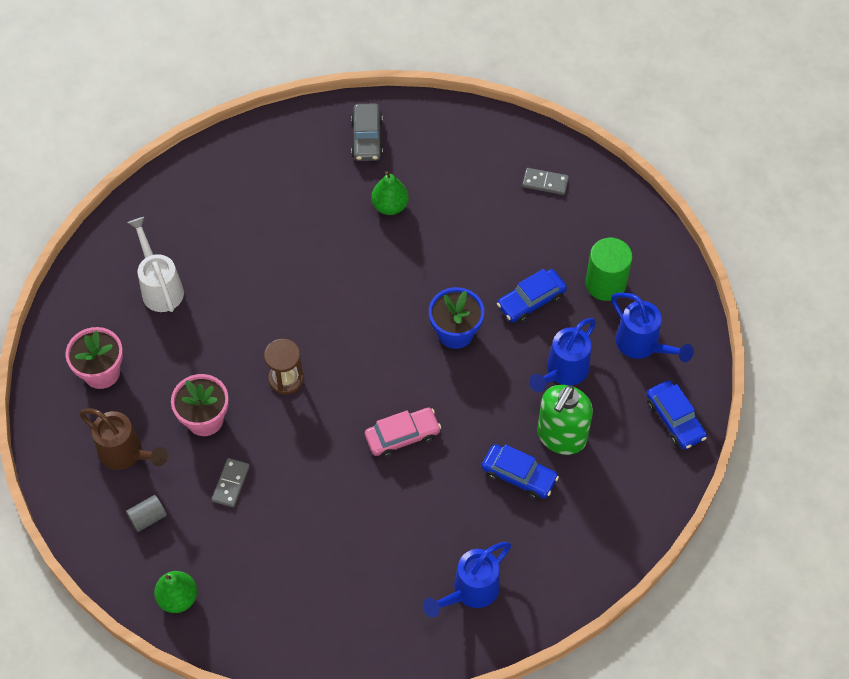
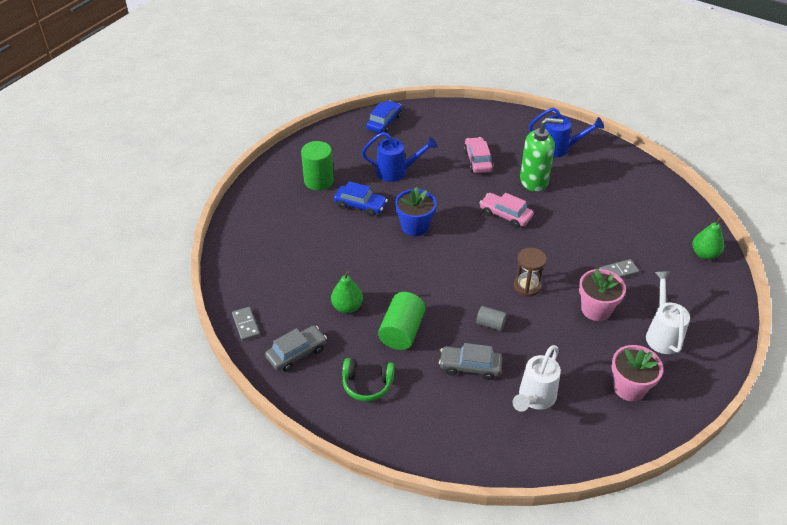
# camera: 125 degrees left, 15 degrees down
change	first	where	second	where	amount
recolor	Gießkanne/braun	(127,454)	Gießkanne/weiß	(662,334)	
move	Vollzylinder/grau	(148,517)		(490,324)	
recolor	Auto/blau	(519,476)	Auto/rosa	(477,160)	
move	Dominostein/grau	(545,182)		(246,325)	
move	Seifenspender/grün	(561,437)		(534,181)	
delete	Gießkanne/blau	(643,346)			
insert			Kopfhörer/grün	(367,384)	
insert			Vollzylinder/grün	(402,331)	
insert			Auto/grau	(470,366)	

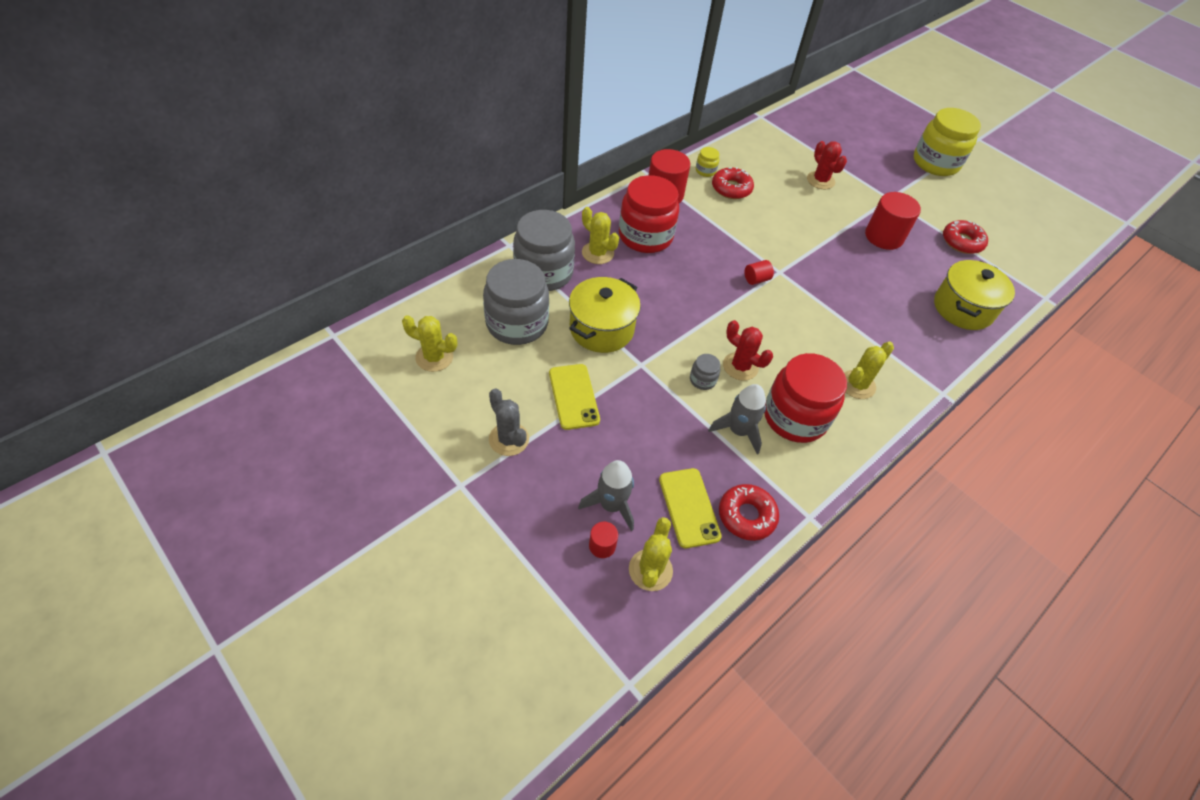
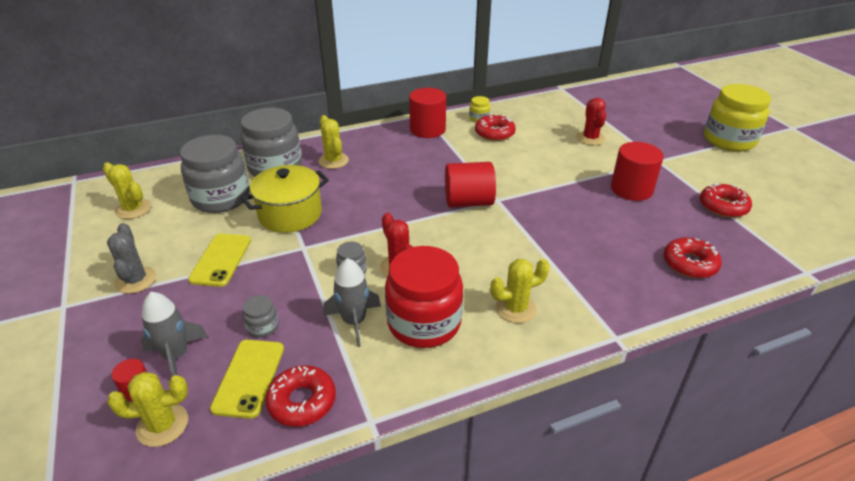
# camera: 25 degrees right, 15 degrees down
change	first	where	second	where	amount
delete	Einmachglas/rot	(645,236)			
rotate	Kaktus/gelb	(650,570)		(162,425)	45 degrees clockwise
resize	Vollzylinder/rot	(756,279)		(468,202)	x2.06
replace	Kochtopf/gelb	(963,308)	Donut/rot	(690,264)	
insert			Einmachglas/grau	(262,327)	

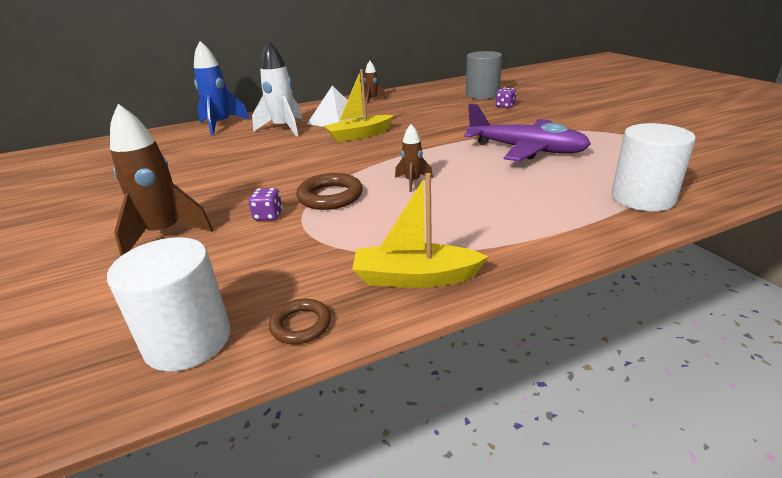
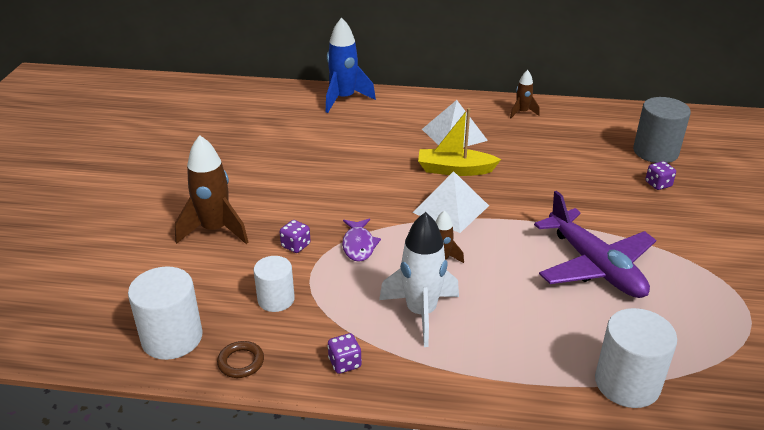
# camera: 30 degrees right, 5 degrees up
change	first	where	second	where	amount
move	Rakete/weiß	(284,128)		(421,313)	
replace	Ring/braun	(330,196)	Fisch/lila	(359,245)	
replace	Boot/gelb	(415,277)	Spielwürfel/lila	(345,363)	
insert			Vollzylinder/weiß	(276,299)	
insert			Pyramide/weiß	(451,209)	

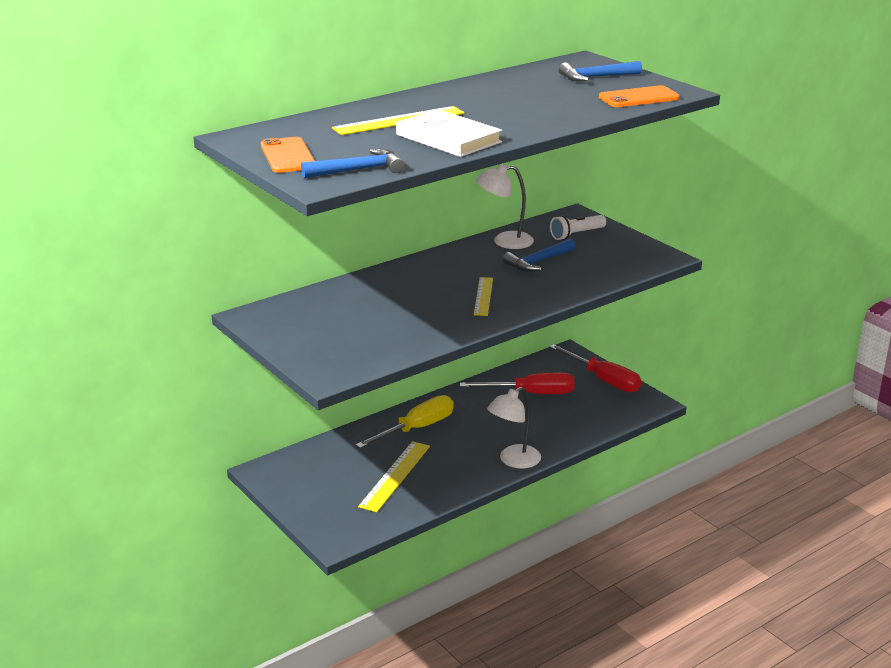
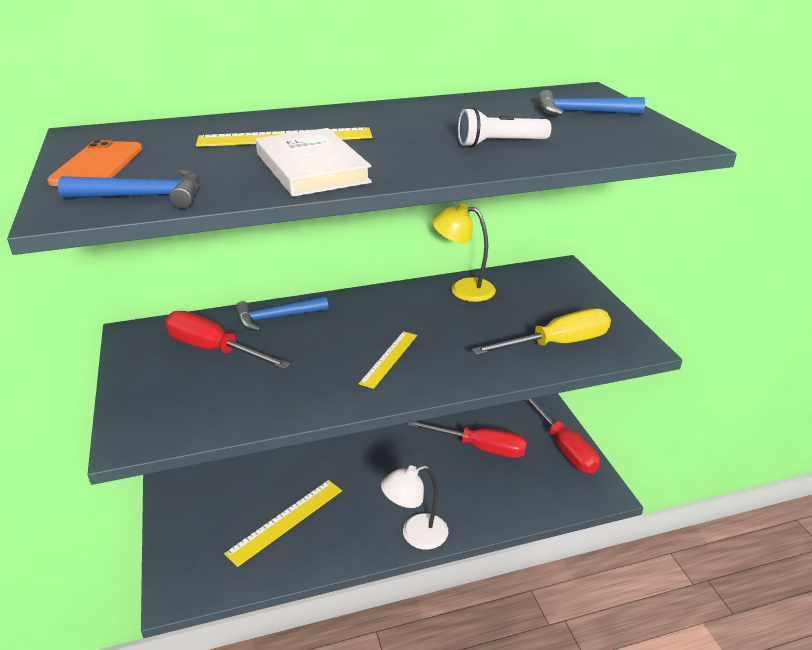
# camera: 20 degrees right, 5 degrees up
change	first	where	second	where	amount
move	Schraubenzieher/gelb	(416,428)		(557,344)	
recolor	Lampe/weiß	(504,241)	Lampe/gelb	(463,289)	
move	Hammer/blau	(538,261)		(277,318)	
move	Taschenlampe/weiß	(576,234)		(500,143)	
delete	Handy/orange	(639,98)			
insert			Schraubenzieher/rot	(214,350)	

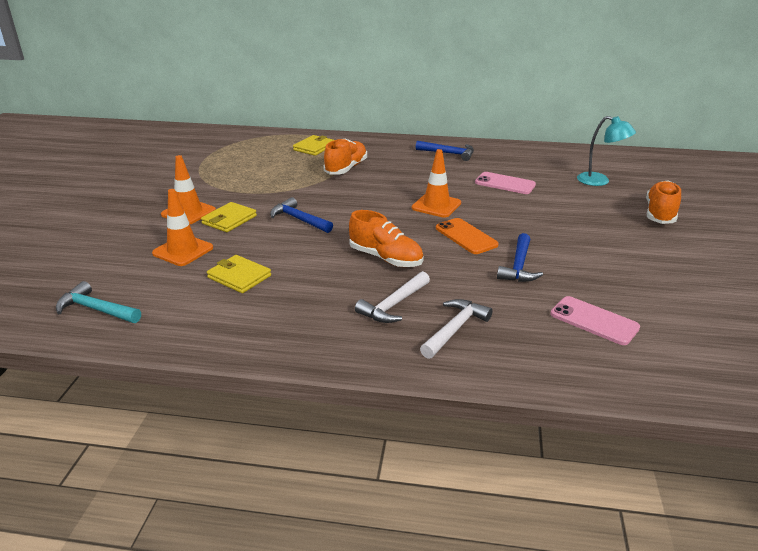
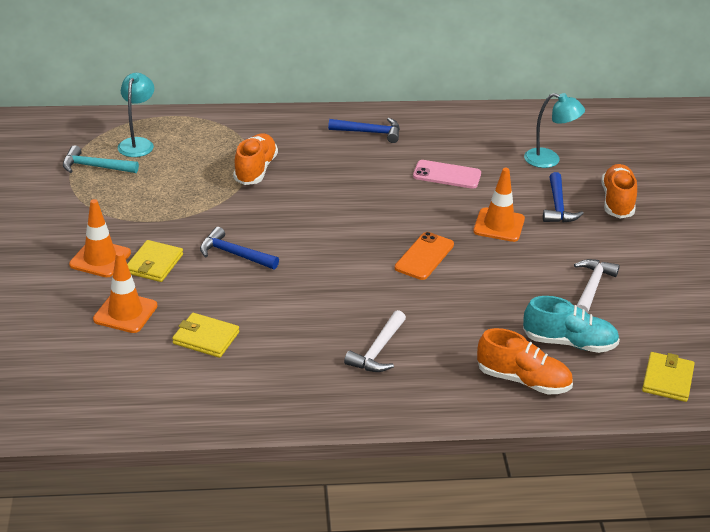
# camera: 15 degrees left, 5 degrees up
change	first	where	second	where	amount
move	Hammer/türkis	(96,309)		(95,167)	
move	Geldbörse/gelb	(314,147)		(667,379)	
move	Schuh/orange	(386,258)		(523,380)	
move	Leitkegel/orange	(436,205)		(499,225)	
move	Hammer/weiß	(455,329)		(592,287)	
rotate	Handy/orange	(466,236)		(424,256)	75 degrees clockwise
move	Hammer/blau	(519,266)		(558,206)	
replace	Handy/rosa	(594,321)	Schuh/türkis	(569,343)	
insert			Lampe/türkis	(138,143)	

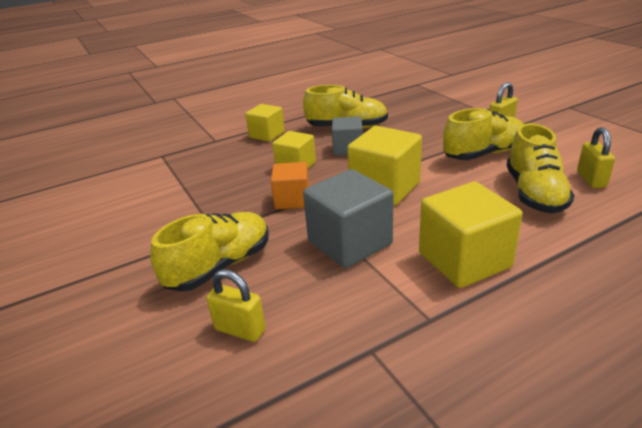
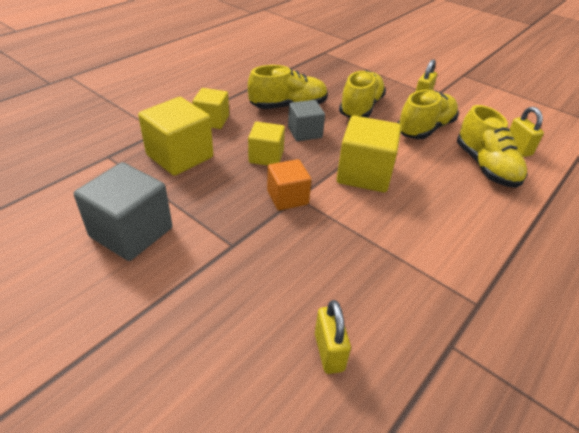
# camera: 25 degrees left, 10 degrees up
change	first	where	second	where	amount
move	Schuh/gelb	(220,266)		(360,108)	
rotate	Vorhängeschloss/gelb	(240,330)		(329,352)	75 degrees clockwise
move	Kubus/grau	(349,243)		(131,232)	
move	Kubus/gelb	(464,260)		(180,156)	

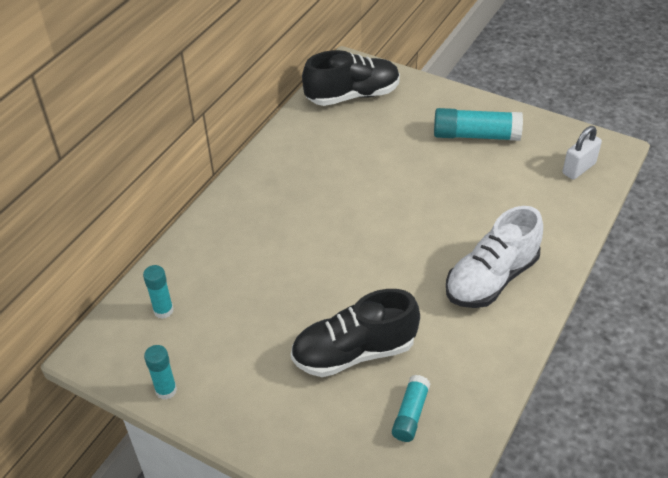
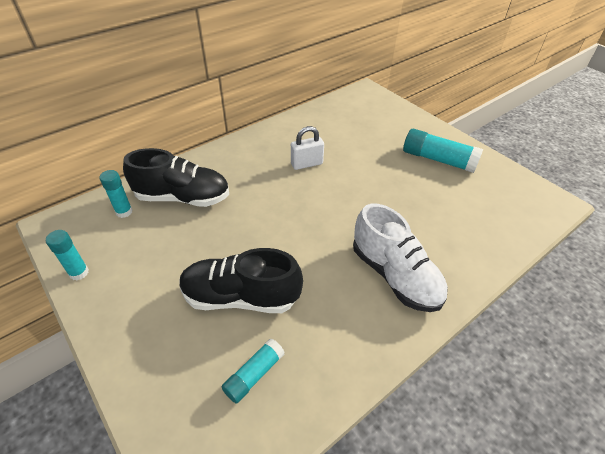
# camera: 20 degrees right, 0 degrees up
change	first	where	second	where	amount
move	Schuh/schwarz	(352,95)		(183,197)	
rotate	Schuh/weiß	(491,279)		(395,275)	105 degrees counterclockwise
move	Vorhängeschloss/weiß	(578,168)		(306,164)	

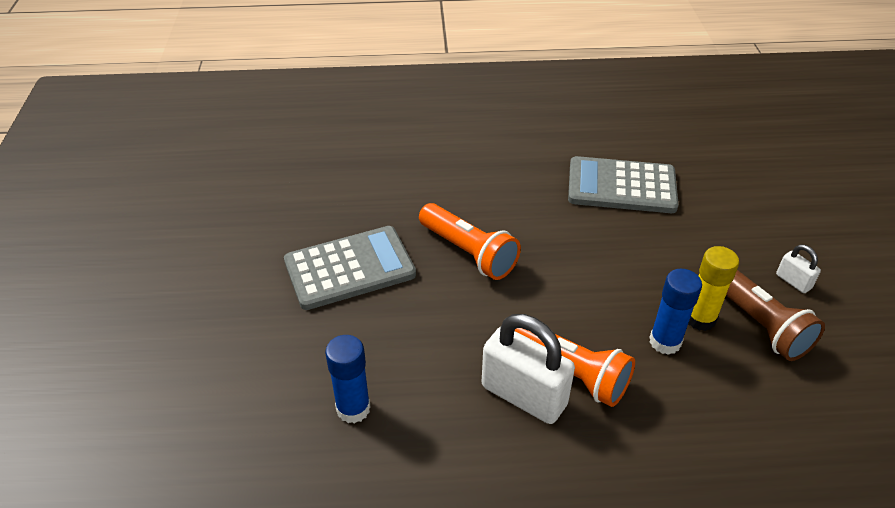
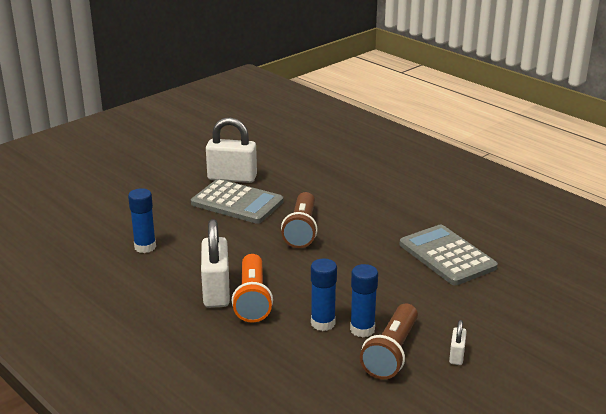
# camera: 50 degrees right, 15 degrees down
change	first	where	second	where	amount
recolor	Taschenlampe/orange	(469,252)	Taschenlampe/braun	(301,230)	
recolor	Klebestift/gelb	(700,319)	Klebestift/blau	(362,329)	
insert			Vorhängeschloss/weiß	(232,178)	

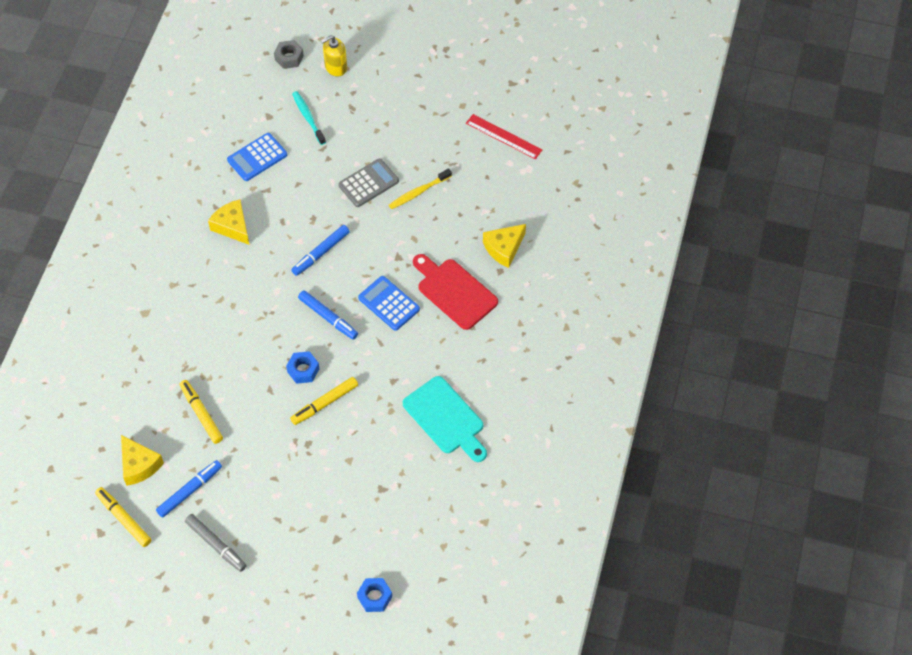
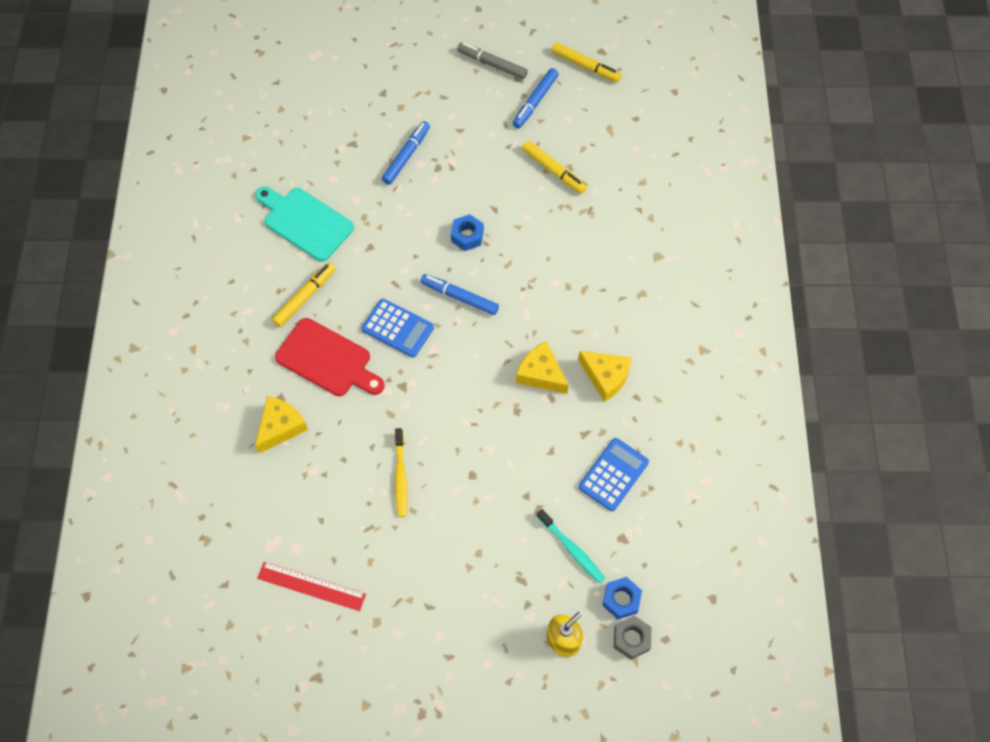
# camera: 165 degrees right, 5 degrees up
change	first	where	second	where	amount
move	Käse/gelb	(139,465)		(541,374)	
move	Filzstift/gelb	(325,403)		(304,297)	
move	Filzstift/blau	(321,253)		(406,156)	
delete	Taschenrechner/grau	(368,183)			
move	Sechskantmutter/blau	(374,597)		(621,599)	
rotate	Zahnbürste/gelb	(418,192)		(401,476)	135 degrees clockwise

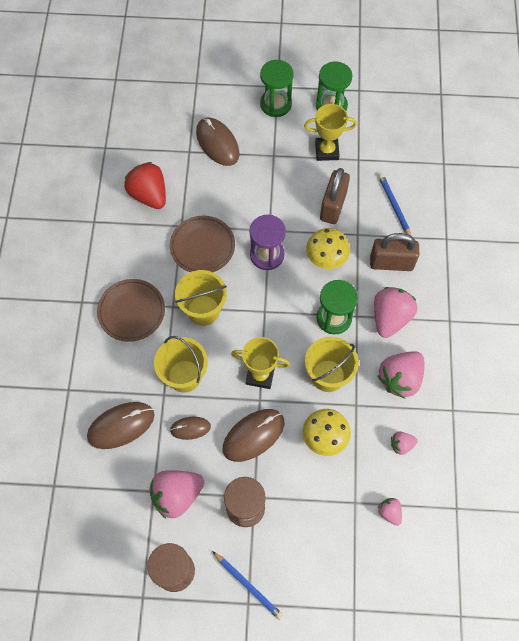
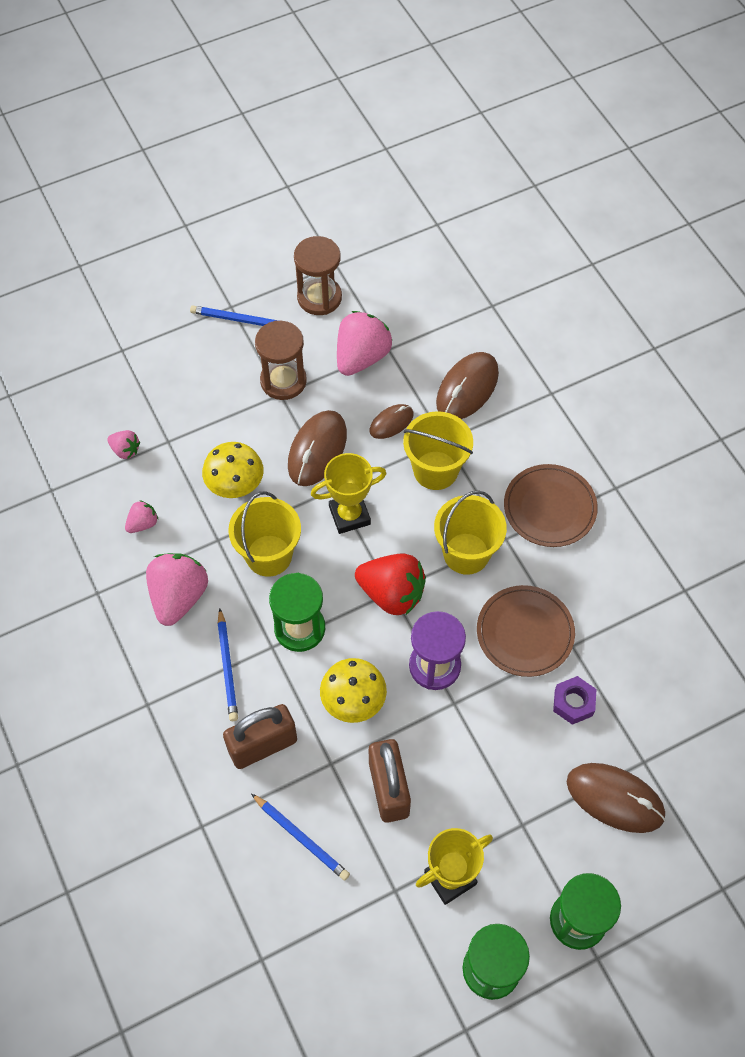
# camera: 150 degrees right, 5 degrees down
change	first	where	second	where	amount
move	Erdbeere/rot	(149,195)		(392,593)	
replace	Erdbeere/rosa	(390,318)	Bleistift/blau	(227,667)	
insert			Sechskantmutter/lila	(573,703)	

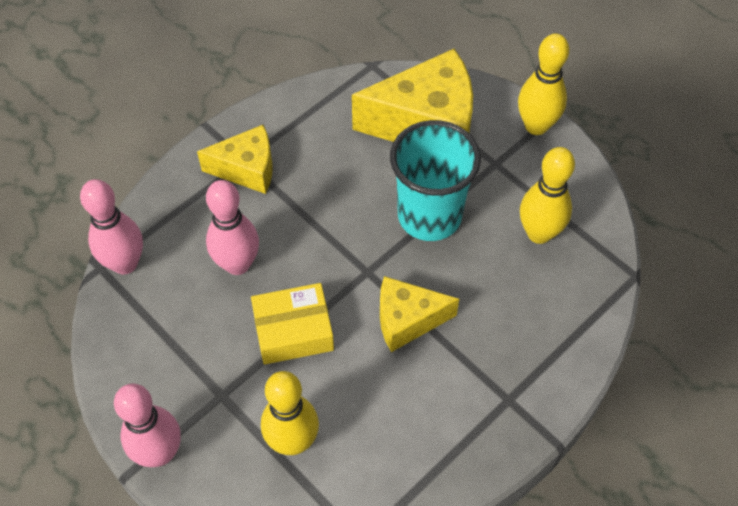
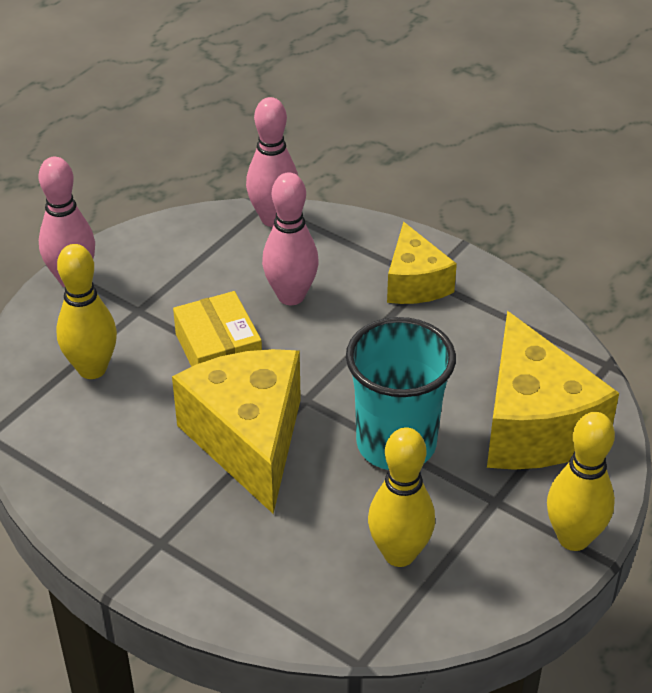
# camera: 80 degrees right, 15 degrees down
change	first	where	second	where	amount
resize	Käse/gelb	(407,320)		(248,440)	x1.68

